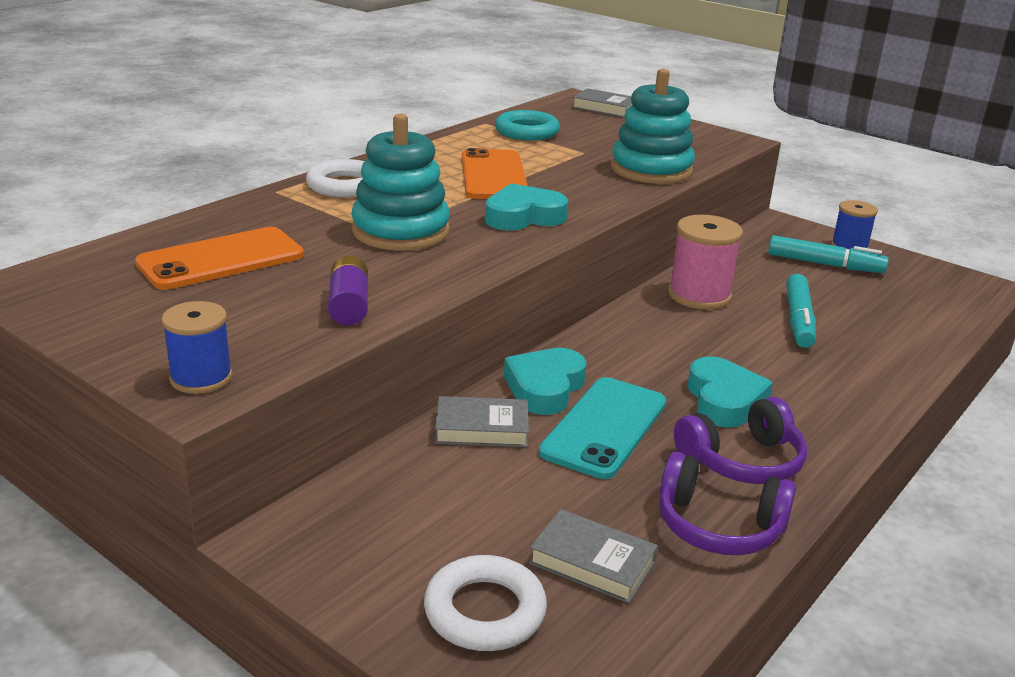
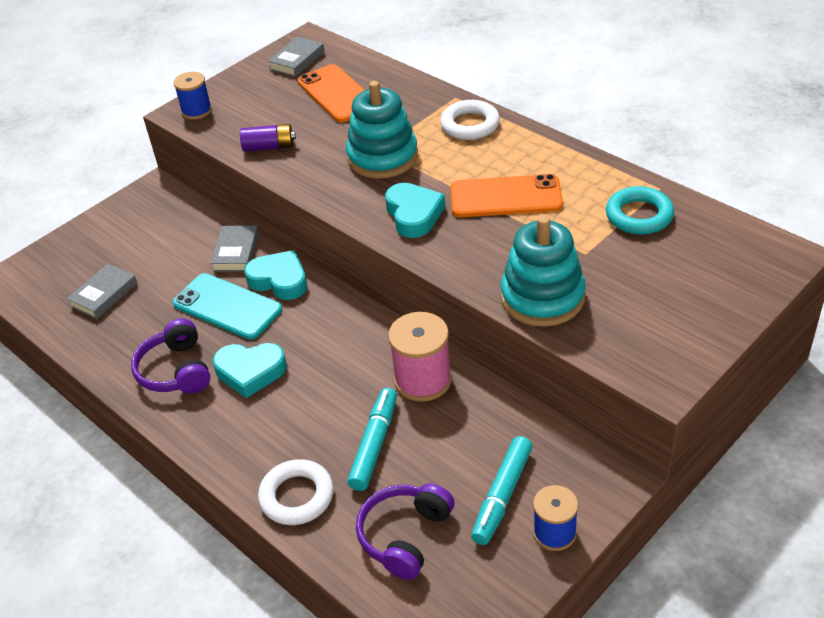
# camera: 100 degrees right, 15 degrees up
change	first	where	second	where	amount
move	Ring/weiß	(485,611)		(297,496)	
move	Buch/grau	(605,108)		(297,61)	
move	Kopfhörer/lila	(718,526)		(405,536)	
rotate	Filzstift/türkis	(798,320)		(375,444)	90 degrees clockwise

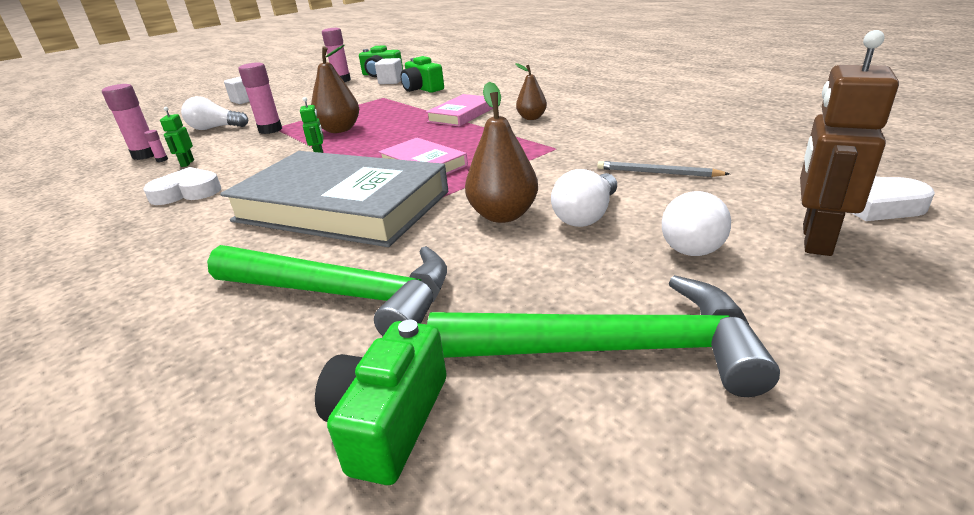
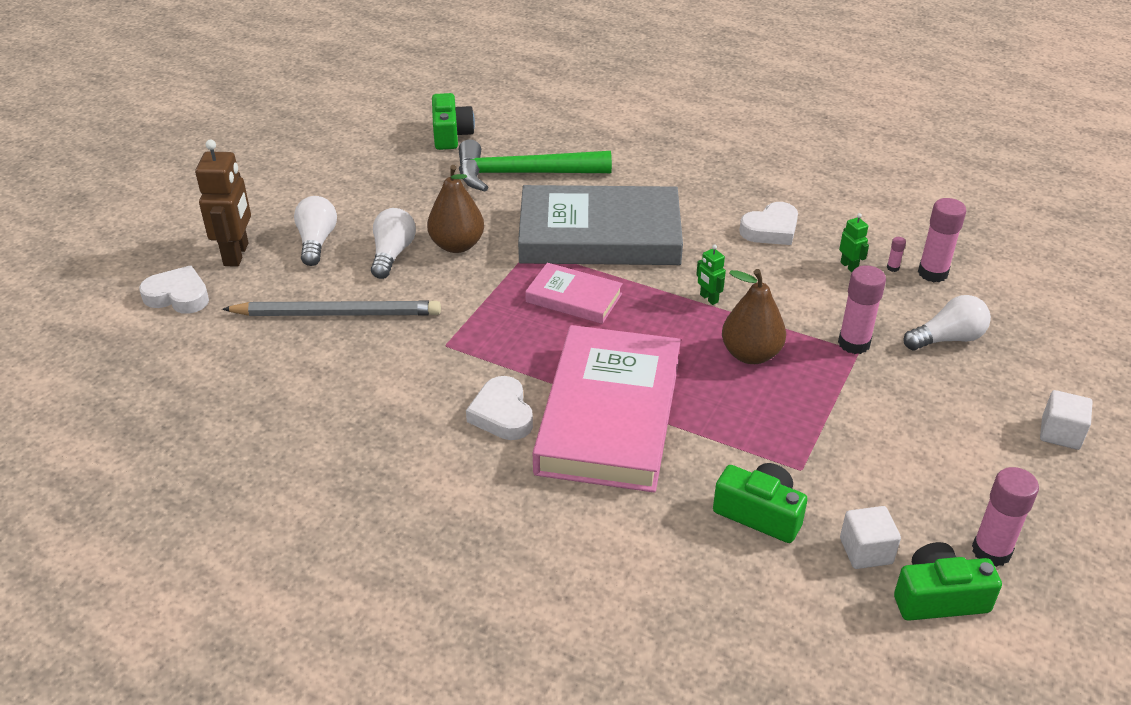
# camera: 155 degrees right, 10 degrees up
change	first	where	second	where	amount
resize	Buch/rosa	(462,114)		(610,415)	x2.02
delete	Hammer/grün	(610,349)			
replace	Birne/braun	(531,118)	Herz/weiß	(502,414)	
resize	Bleistift/grau	(657,173)		(337,313)	x1.83

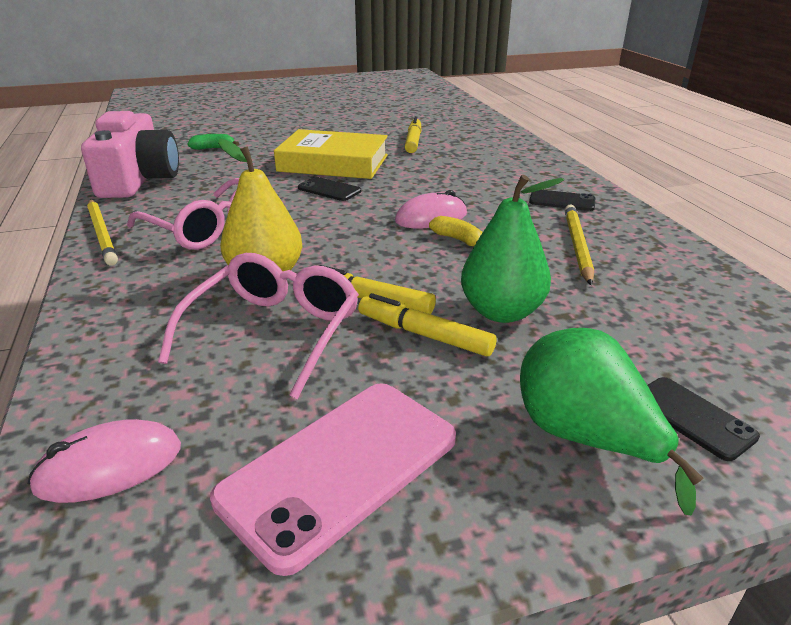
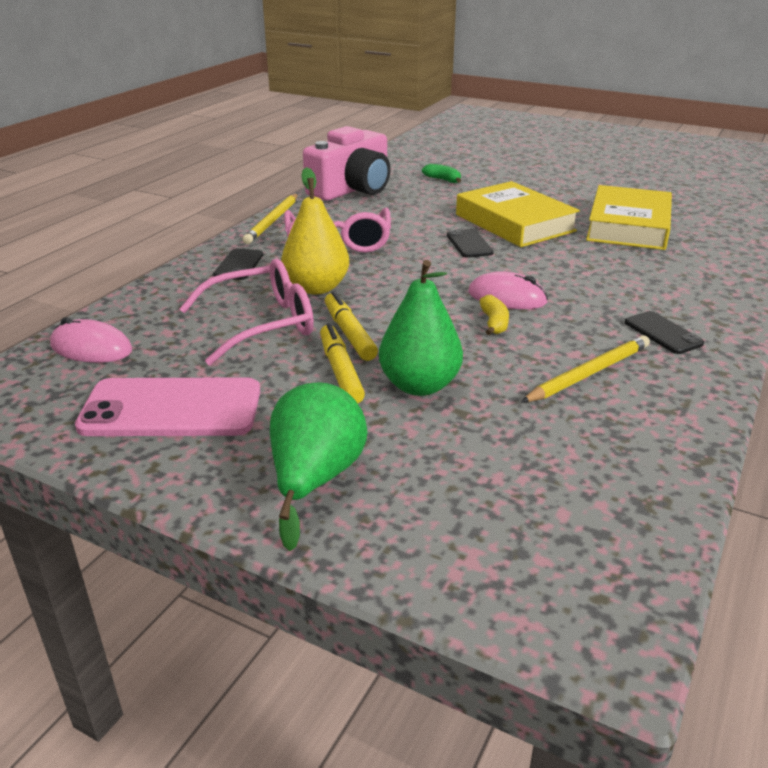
# camera: 45 degrees right, 0 degrees up
change	first	where	second	where	amount
replace	Filzstift/gelb	(413,141)	Buch/gelb	(628,226)	
move	Handy/schwarz	(692,418)		(239,265)	

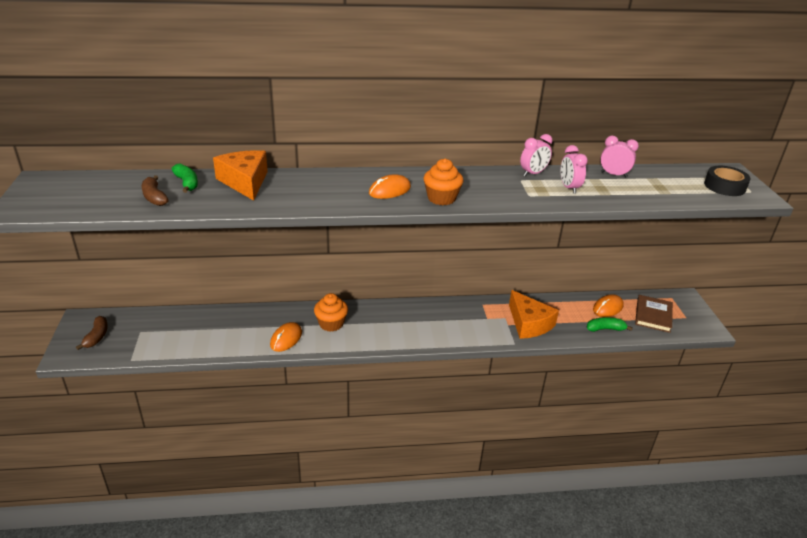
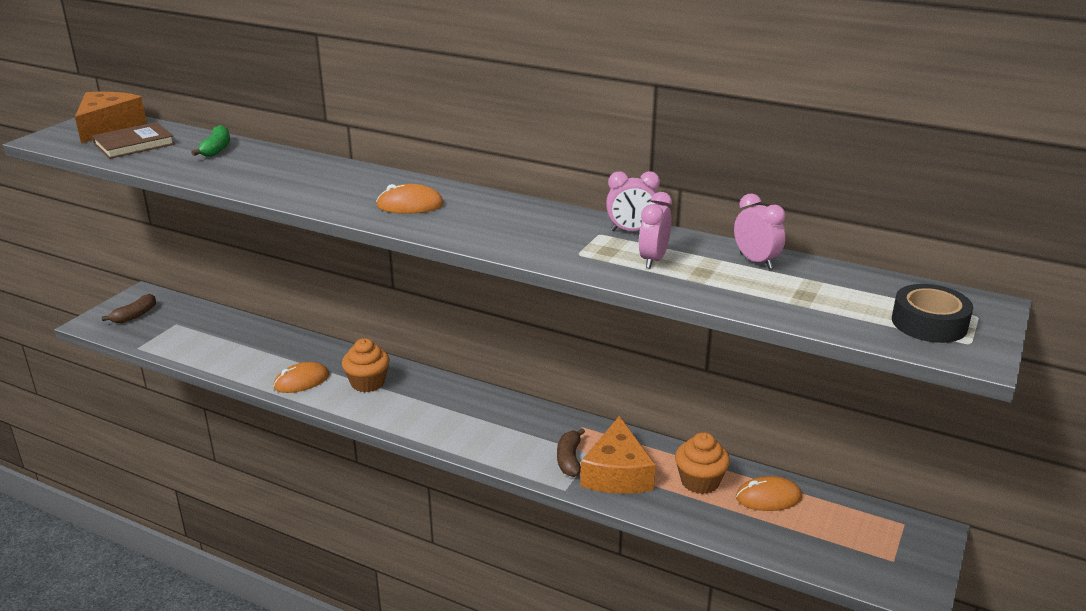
# camera: 35 degrees right, 5 degrees down
change	first	where	second	where	amount
move	Banane/braun	(154,197)		(569,459)	
move	Käse/orange	(245,182)		(108,127)	
move	Muffin/orange	(441,198)		(700,481)	
delete	Banane/grün	(605,329)			
move	Buch/braun	(653,315)		(134,144)	

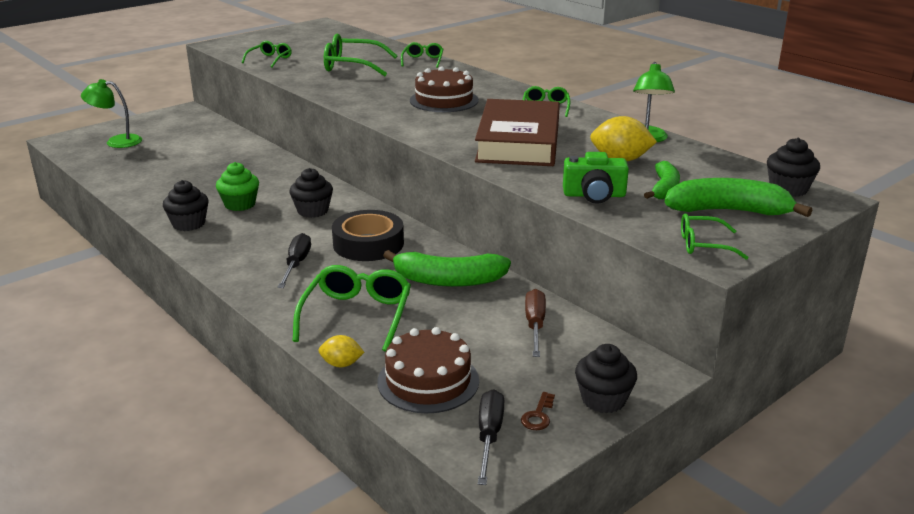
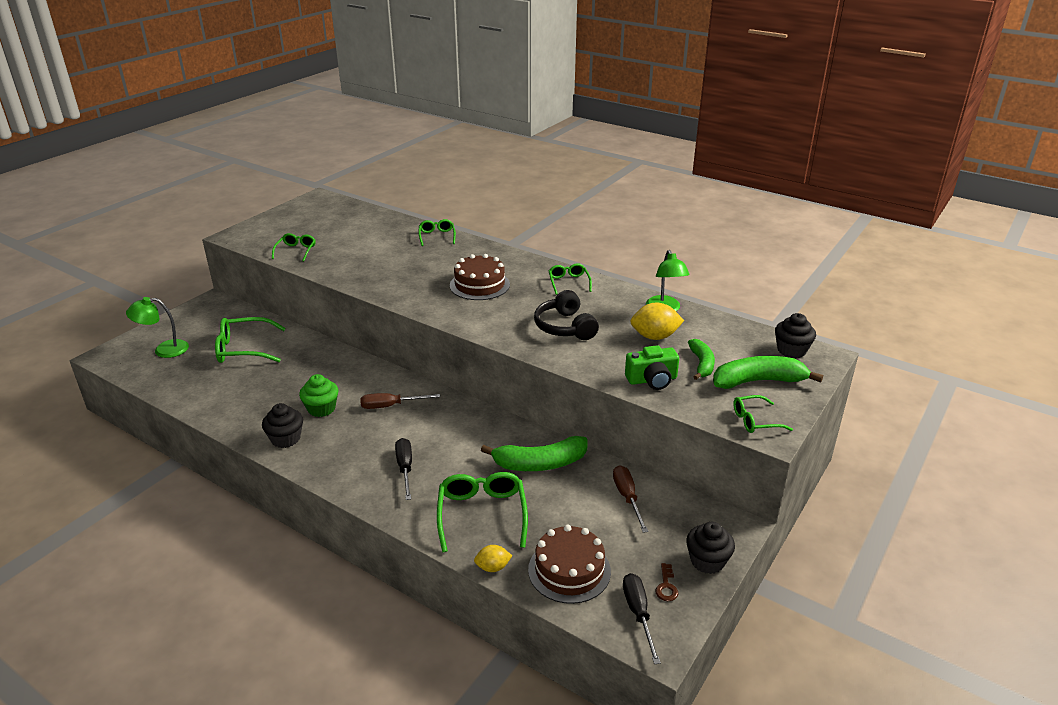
# camera: 15 degrees left, 5 degrees up
change	first	where	second	where	amount
replace	Muffin/schwarz	(313,211)	Schraubenzieher/braun	(390,406)	
move	Brille/grün	(353,66)		(244,349)	
delete	Klebeband/schwarz	(368,244)			
replace	Buch/braun	(518,142)	Kopfhörer/schwarz	(565,327)	

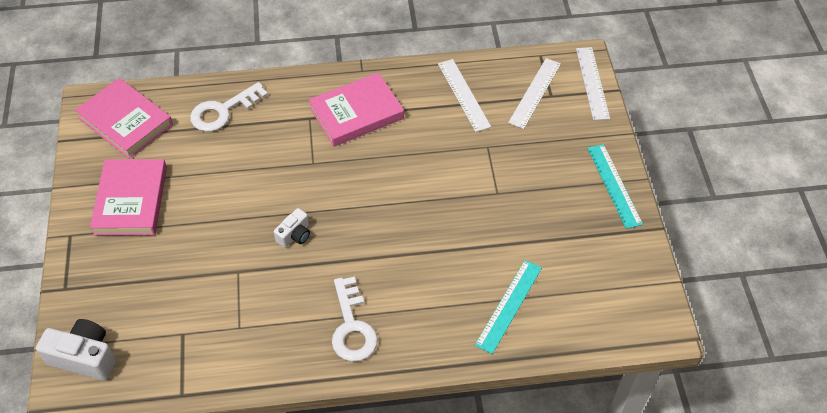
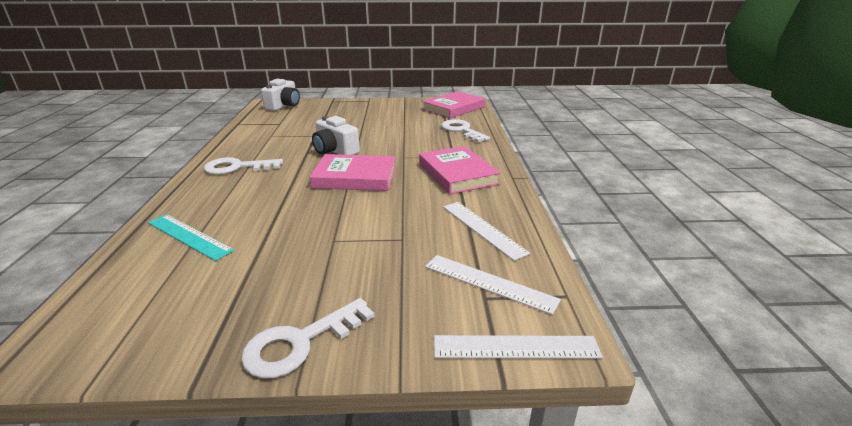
# camera: 95 degrees right, 25 degrees down
change	first	where	second	where	amount
move	Buch/rosa	(131,200)		(355,177)	
resize	Kamera/weiß	(295,235)		(335,151)	x1.69
rotate	Lineal/weiß	(463,95)		(483,229)	75 degrees clockwise
replace	Lineal/türkis	(614,185)	Schlüssel/weiß	(300,342)	

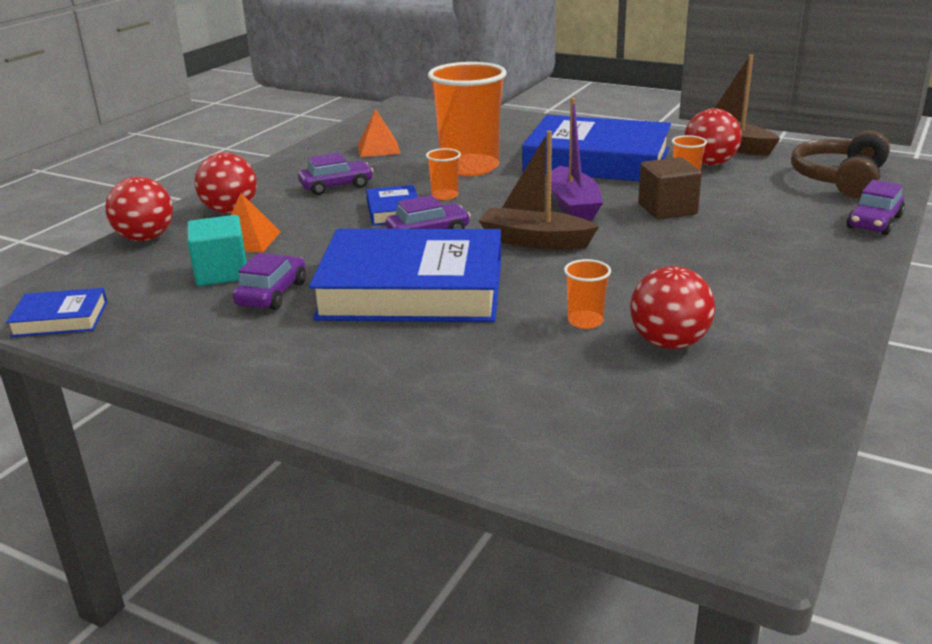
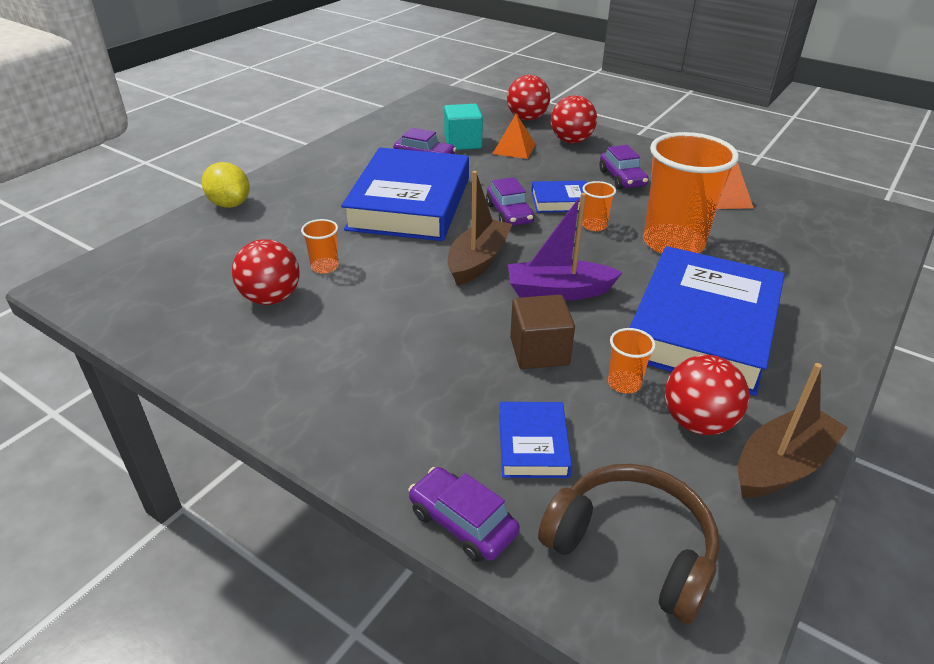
# camera: 95 degrees right, 10 degrees up
change	first	where	second	where	amount
move	Buch/blau	(60,319)		(533,444)	
insert			Zitrone/gelb	(230,204)	

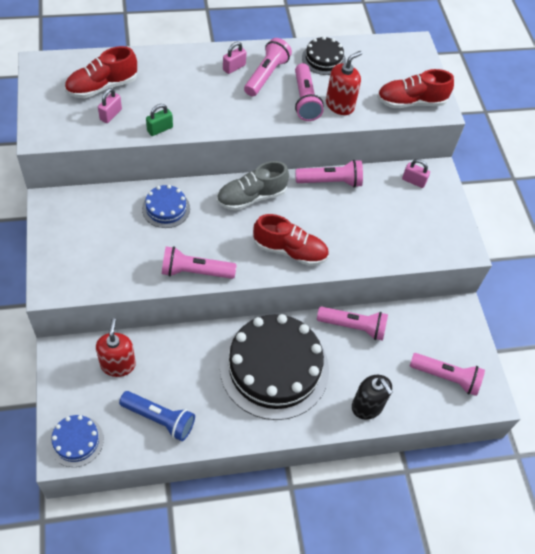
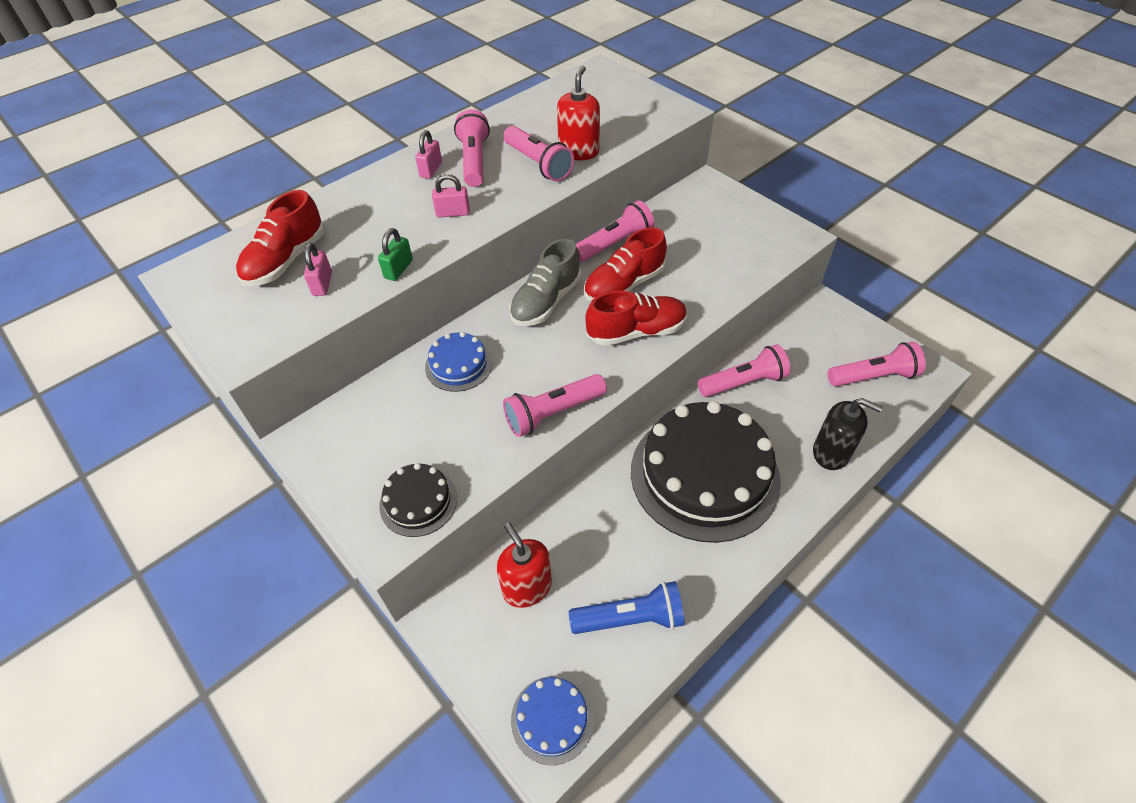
# camera: 25 degrees left, 5 degrees down
change	first	where	second	where	amount
move	Kuchen/schwarz	(323,59)		(418,501)	
move	Schuh/rot	(411,102)		(624,285)	
move	Vorhängeschloss/rosa	(413,181)		(453,213)	

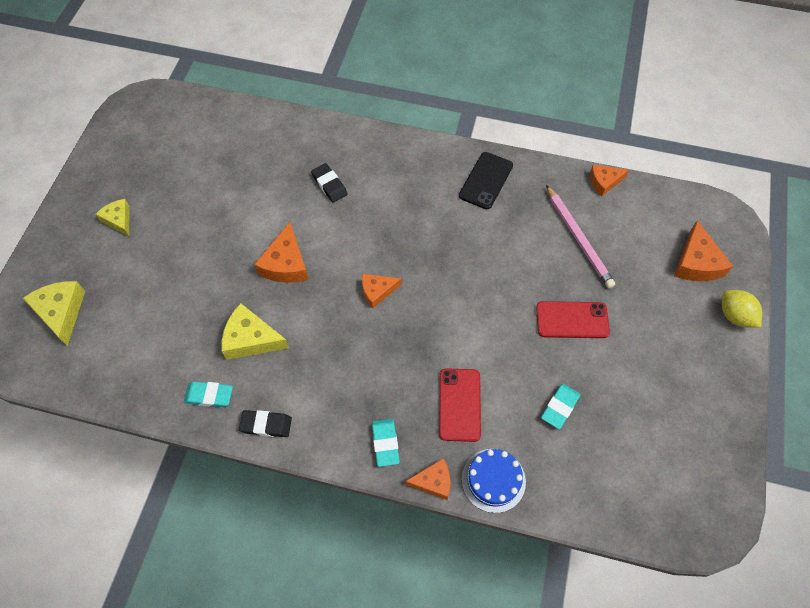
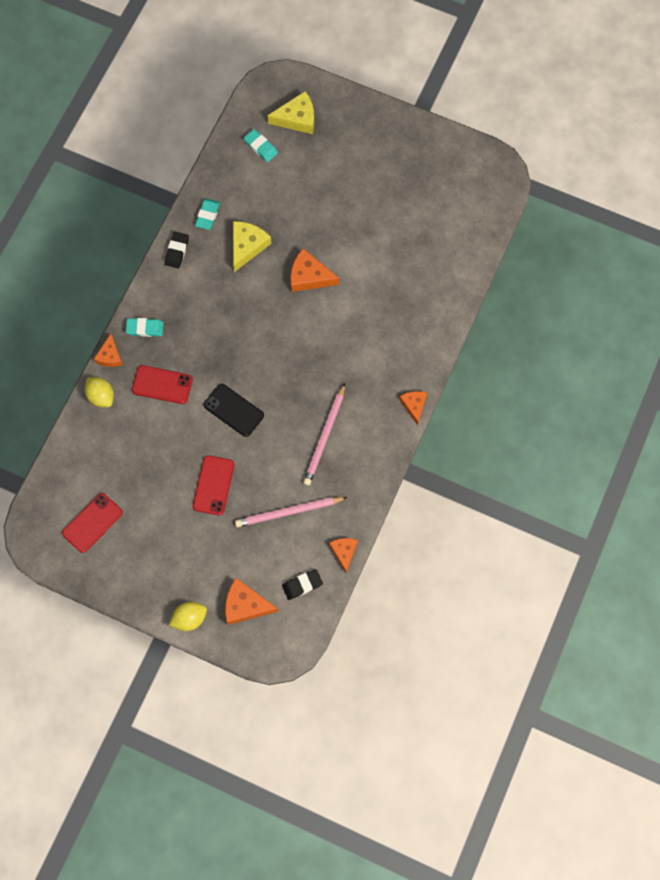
# camera: 100 degrees right, 10 degrees up
change	first	where	second	where	amount
delete	Käse/gelb	(119,220)			
move	Radiergummi/schwarz	(329,185)		(302,585)	
move	Käse/orange	(377,291)		(414,405)	
move	Handy/schwarz	(486,180)		(233,410)	
replace	Kuchen/blau	(493,480)	Zitrone/gelb	(101,396)	
move	Radiergummi/türkis	(560,407)		(260,147)	
insert			Handy/rot	(92,523)	
insert			Bleistift/rosa	(325,436)	

